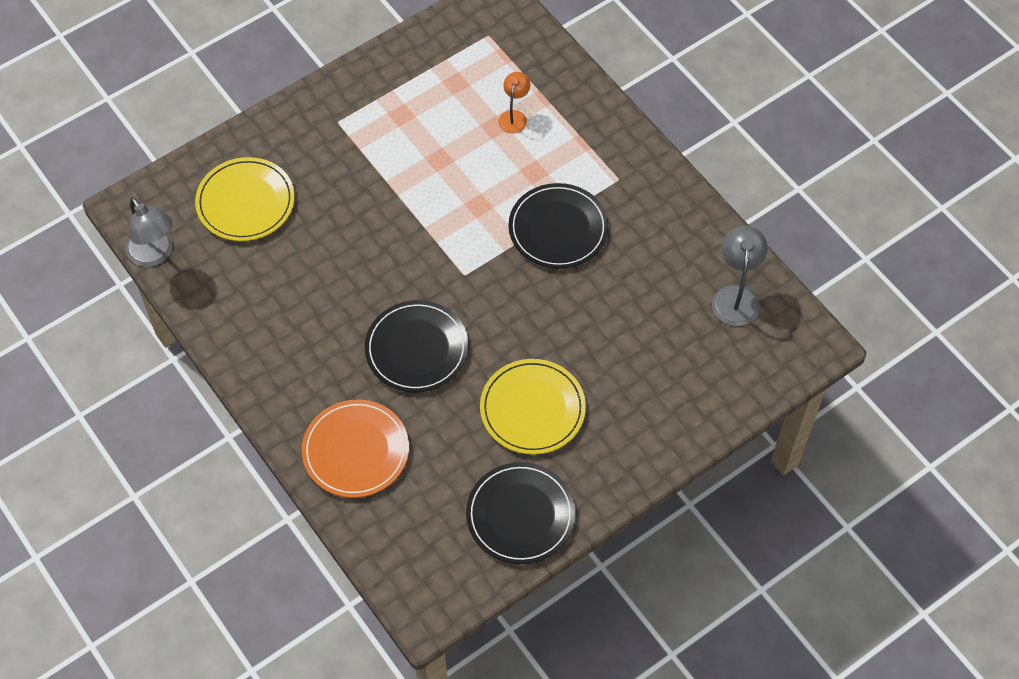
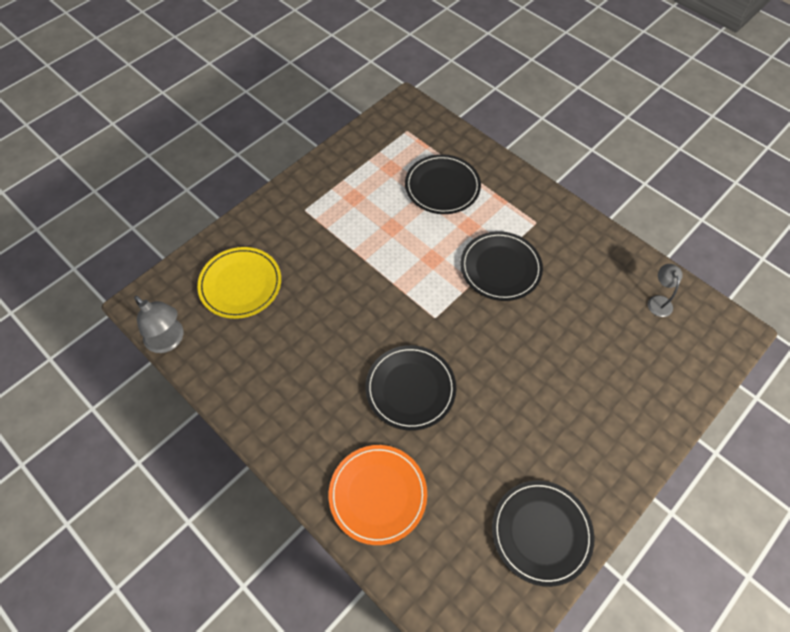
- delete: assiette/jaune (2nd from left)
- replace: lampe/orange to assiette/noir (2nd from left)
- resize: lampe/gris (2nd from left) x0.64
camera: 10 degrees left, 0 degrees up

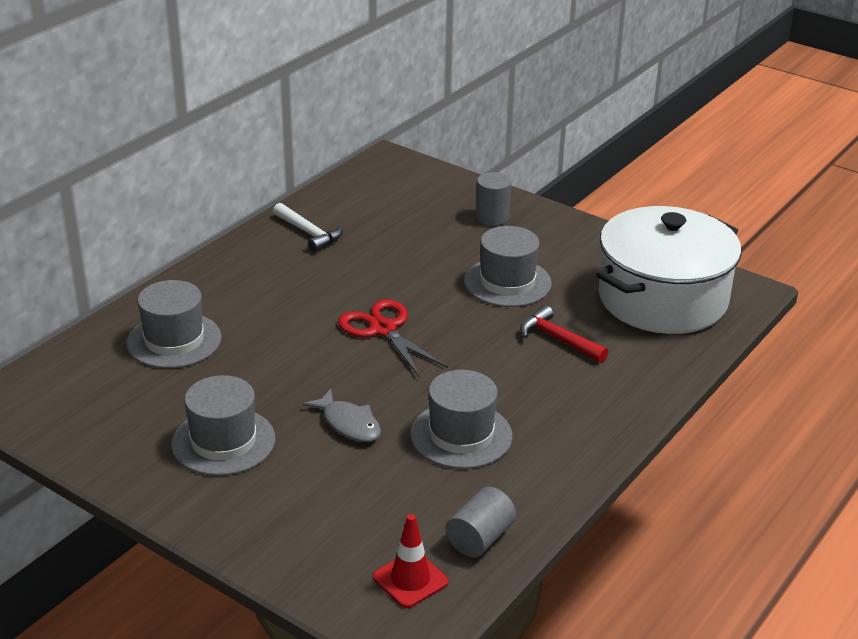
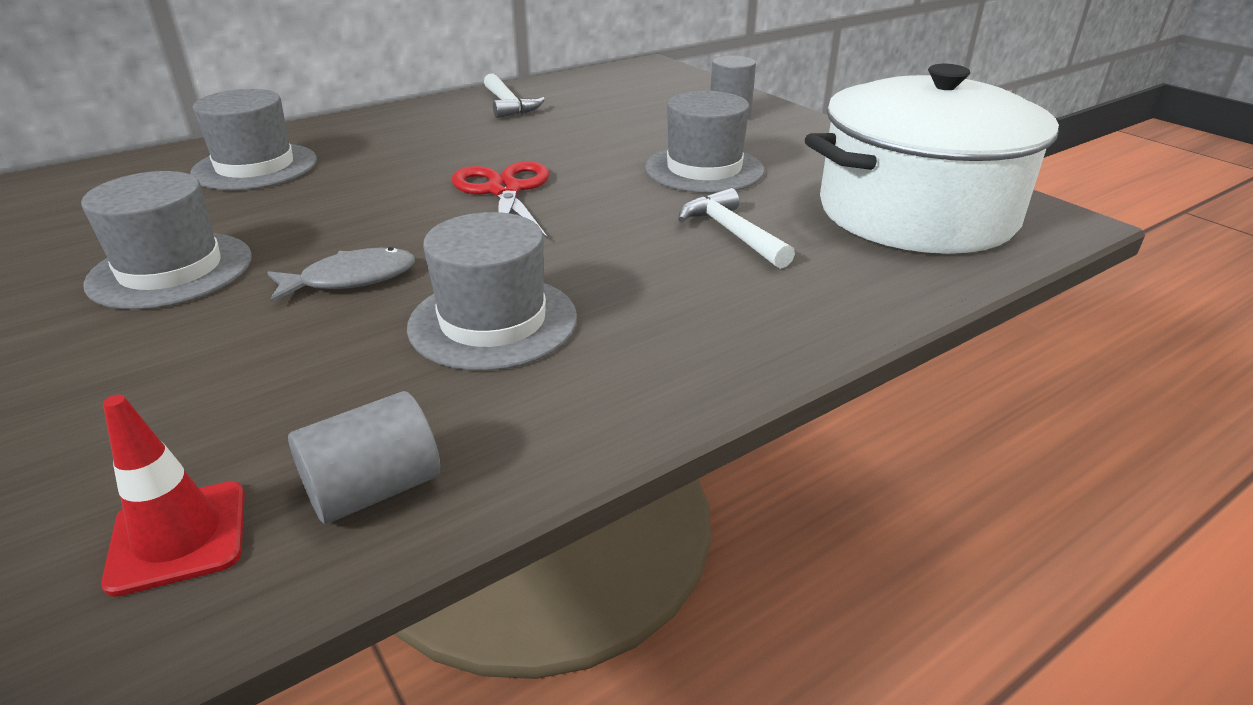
- recolor: marteau/rouge to marteau/blanc (2nd from left)
- rotate: poisson/gris 90 degrees counterclockwise
camera: 20 degrees right, 0 degrees up

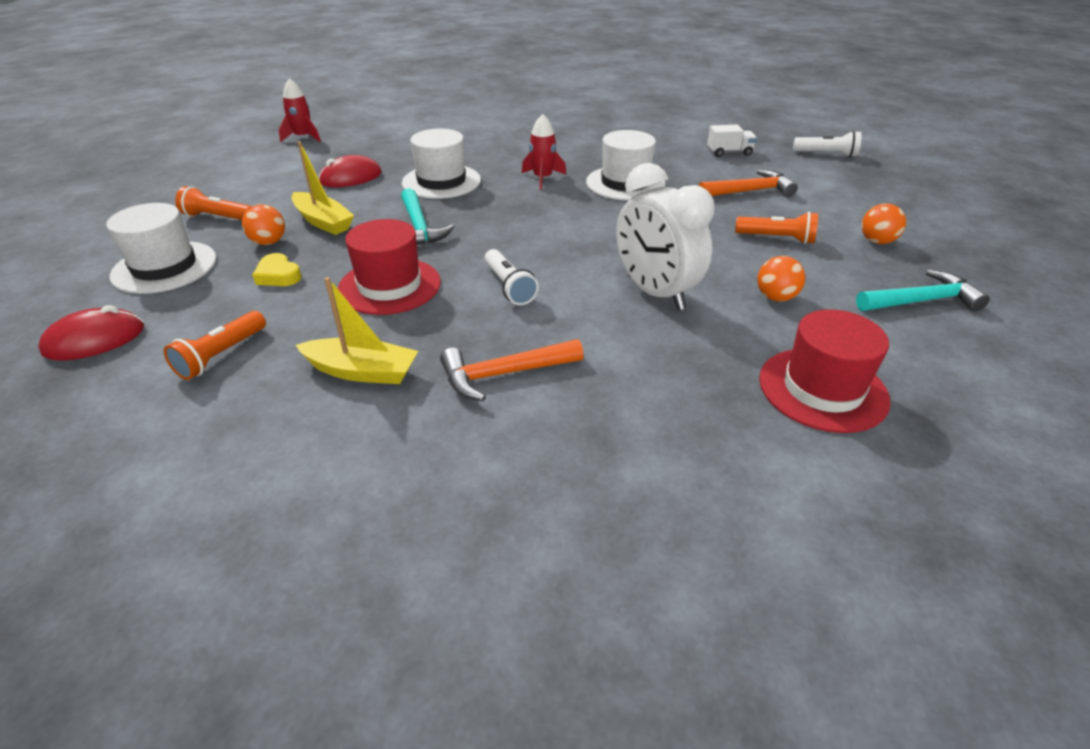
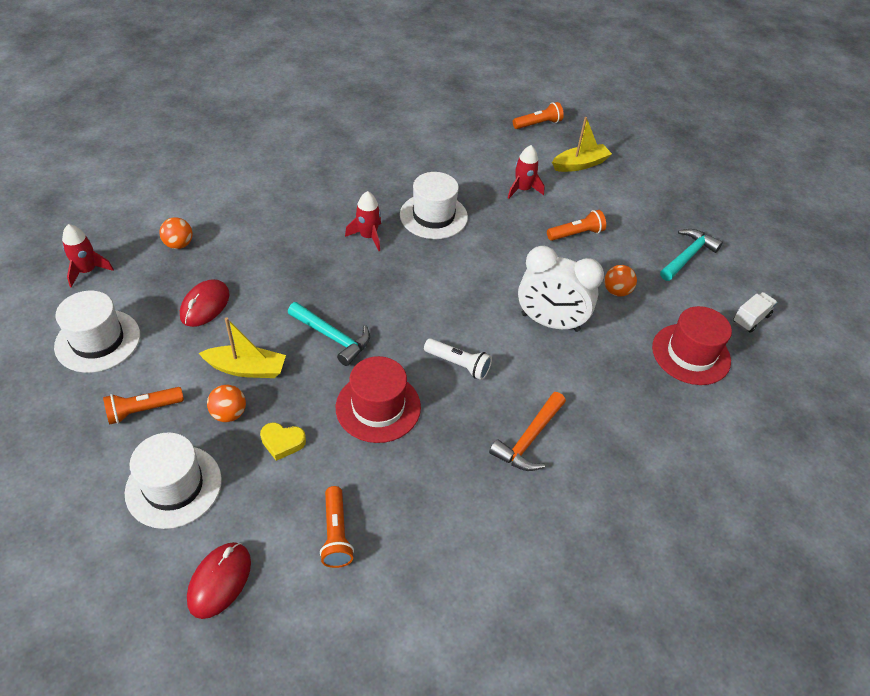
- move: bateau/jaune (2nd from left)
- move: chapeau/blanc (2nd from left in the first image) to chapeau/blanc (1st from left)
- move: camion/blanc
- move: balle/orange (3rd from left in the first image) to balle/orange (1st from left)
- replace: marteau/orange (2nd from left) to fusée/rouge (3rd from left)
- recolor: lampe de poche/blanc (2nd from left) to lampe de poche/orange (3rd from left)
camera: 40 degrees left, 10 degrees up

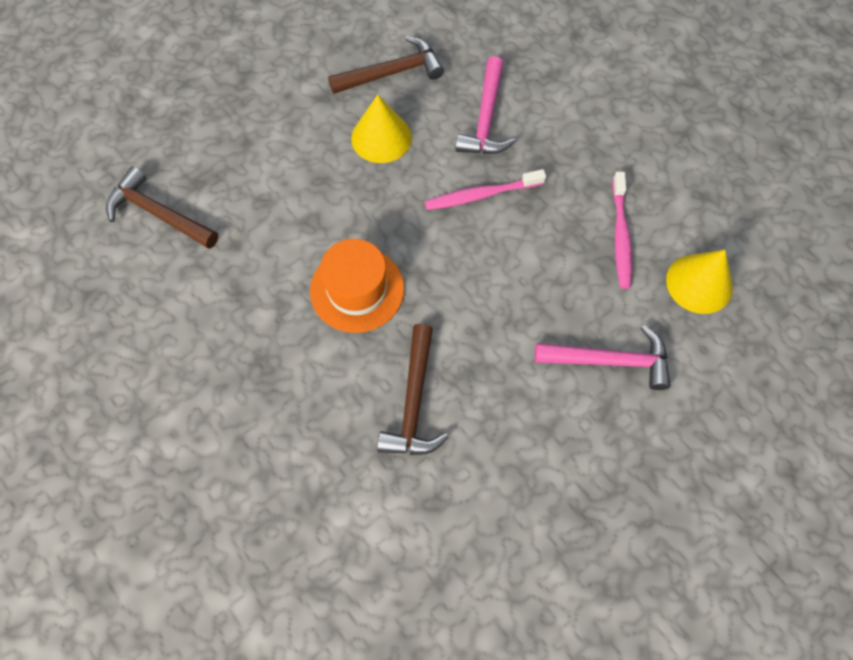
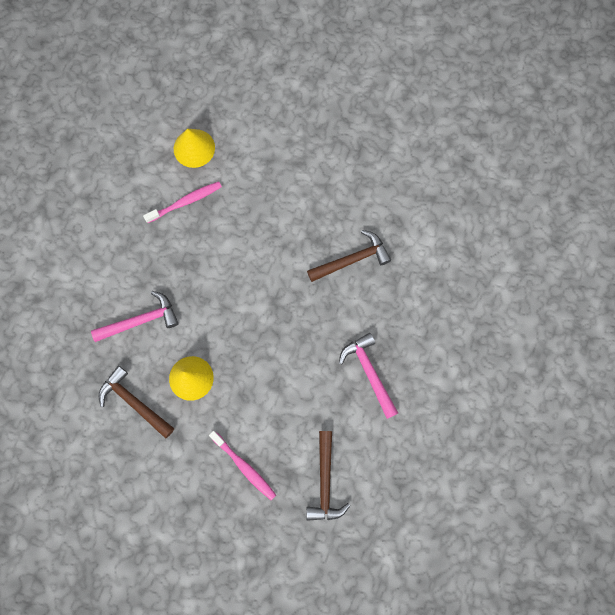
- delete: chapeau/orange
- move: brosse à dents/rose (1st from left in the first image) to brosse à dents/rose (2nd from left)
- move: marteau/rose (2nd from left)
camera: 120 degrees left, 10 degrees up

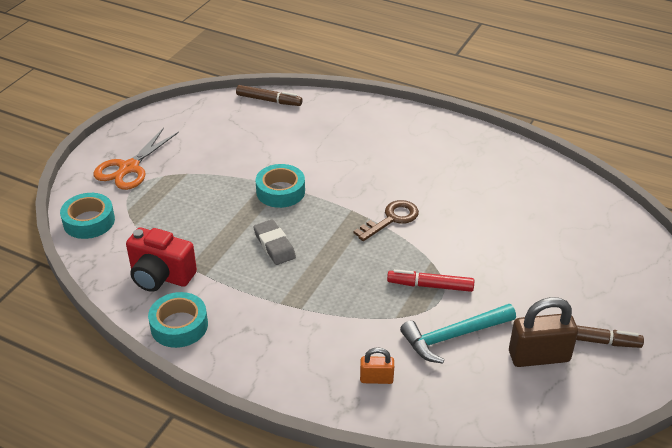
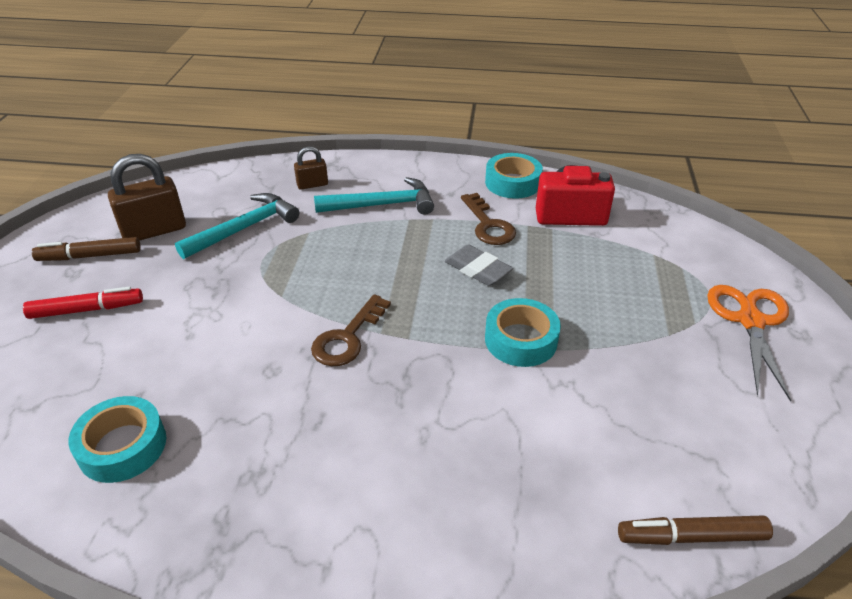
- insert: marteau/turquoise (2nd from left)
- insert: clé/marron (2nd from left)
- move: ruban adhésif/turquoise (1st from left)
- move: feutre/rouge
- recolor: cadenas/orange to cadenas/marron (2nd from left)
camera: 160 degrees right, 0 degrees up

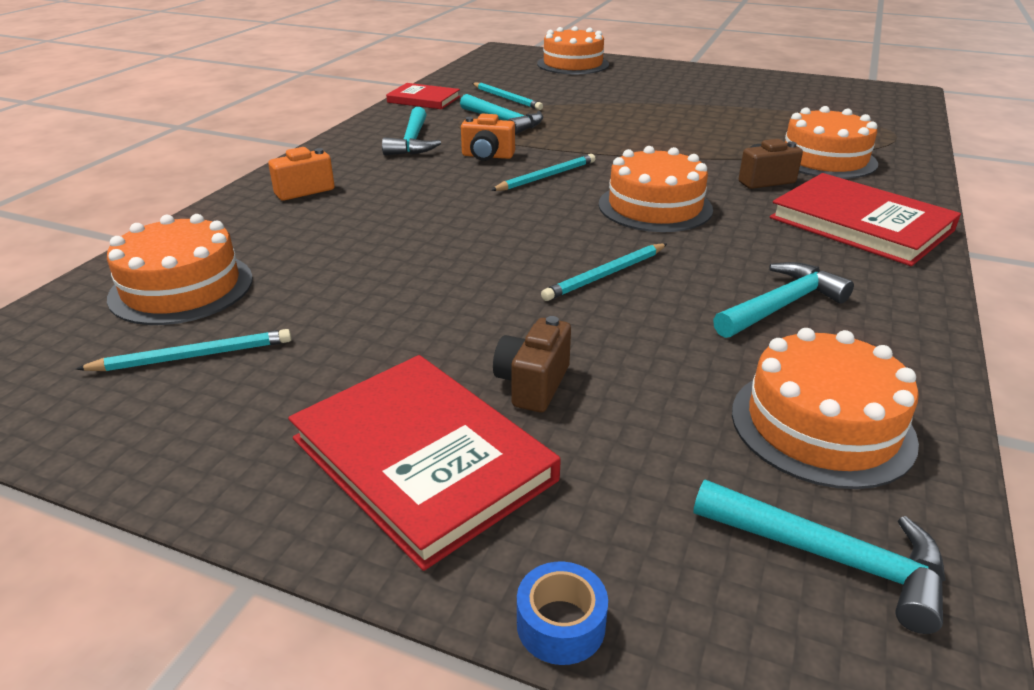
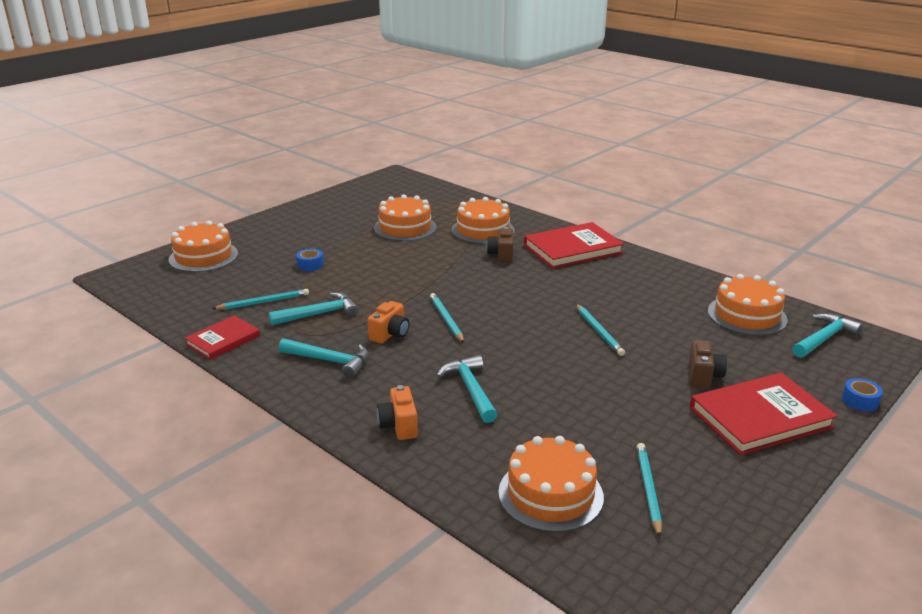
- insert: ruban adhésif/bleu (1st from left)
- move: gâteau/orange (3rd from left in the first image) to gâteau/orange (2nd from left)
- move: marteau/turquoise (3rd from left)
- rotate: appareil photo/marron (1st from left in the first image) 120 degrees counterclockwise
camera: 70 degrees left, 5 degrees down

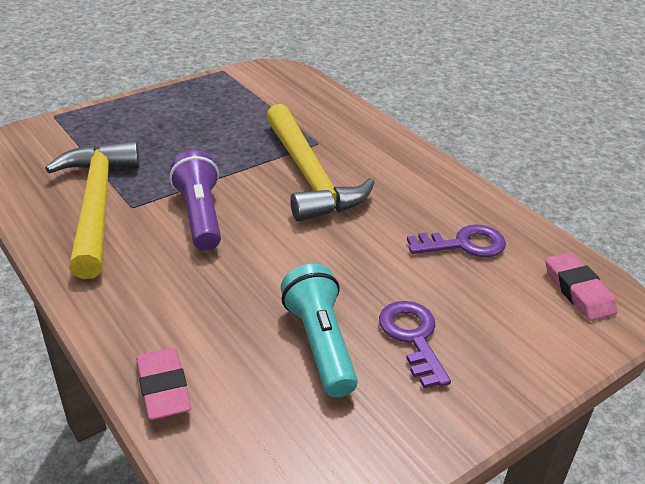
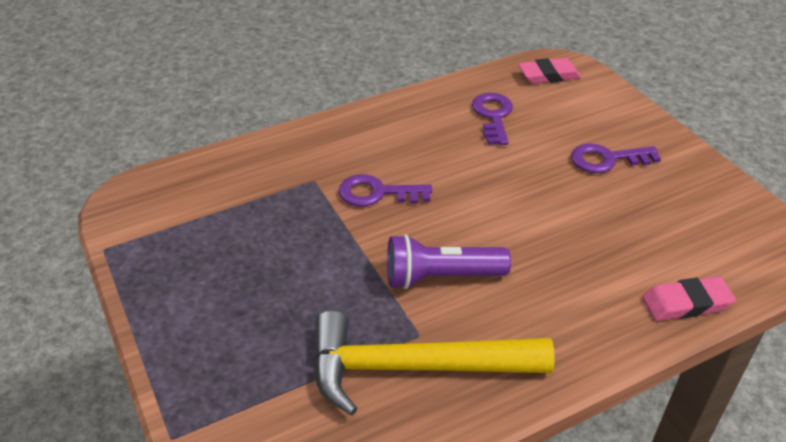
- delete: lampe de poche/turquoise
- replace: marteau/jaune (2nd from left) to clé/violet (1st from left)
camera: 80 degrees left, 5 degrees up

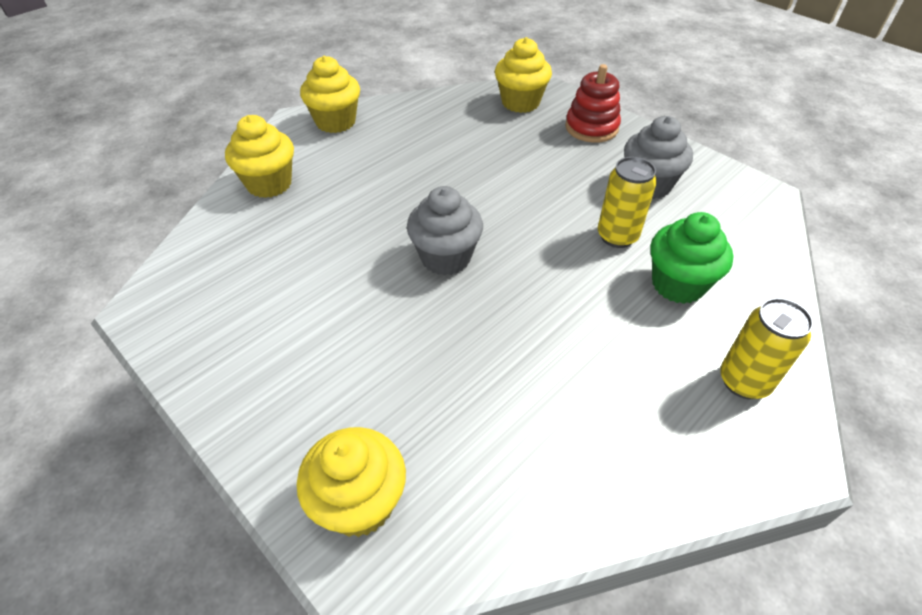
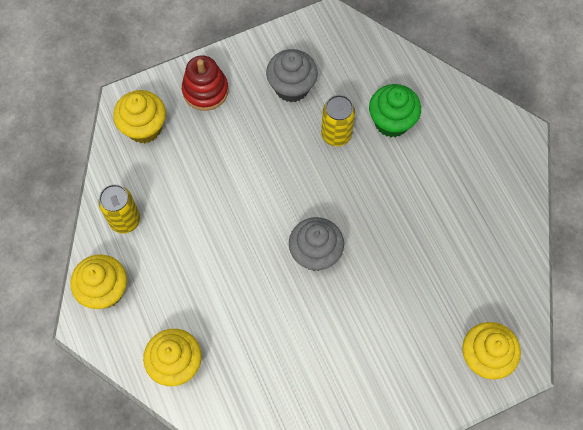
- move: canette/jaune (2nd from left in the first image) to canette/jaune (1st from left)
camera: 70 degrees left, 20 degrees up

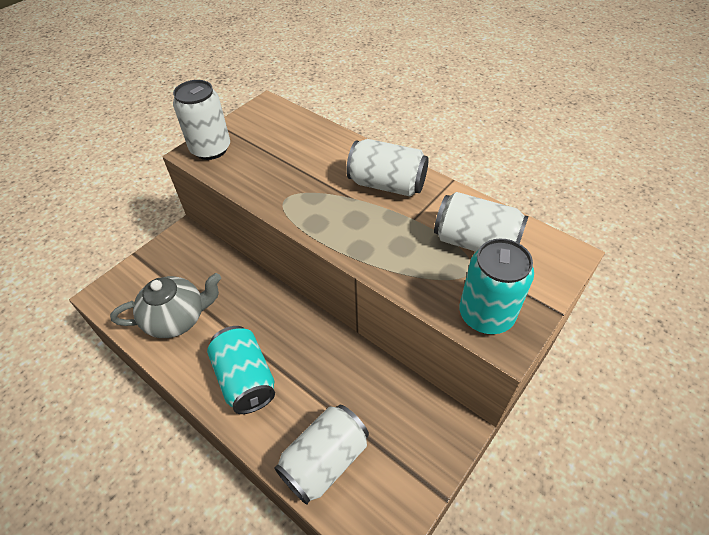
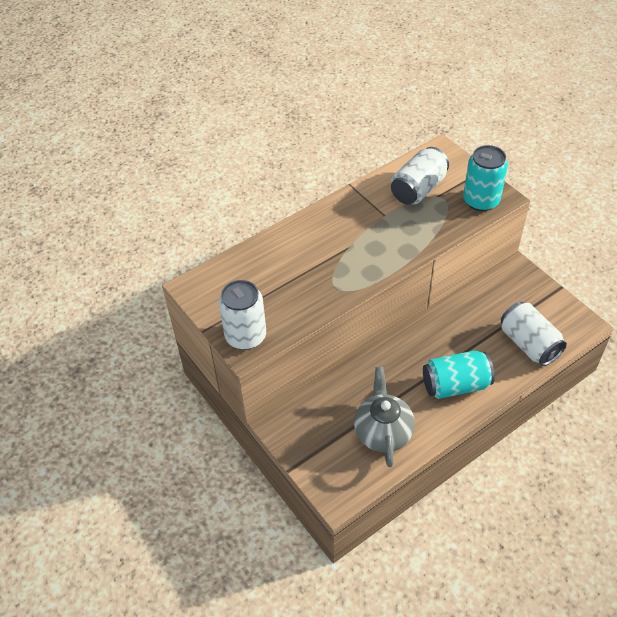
- delete: canette/blanc (3rd from left)
camera: 75 degrees left, 0 degrees up

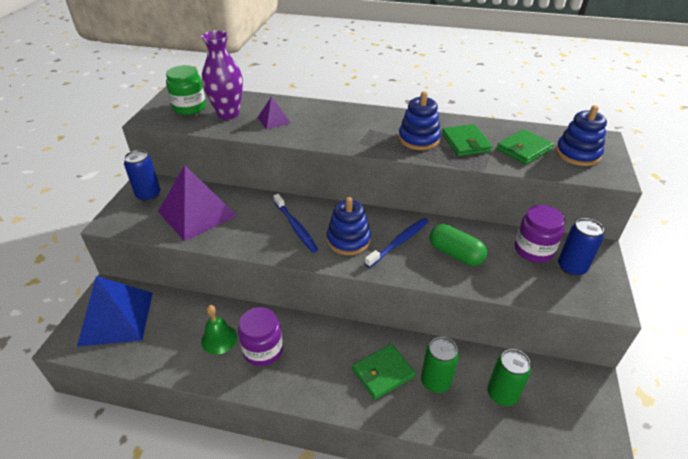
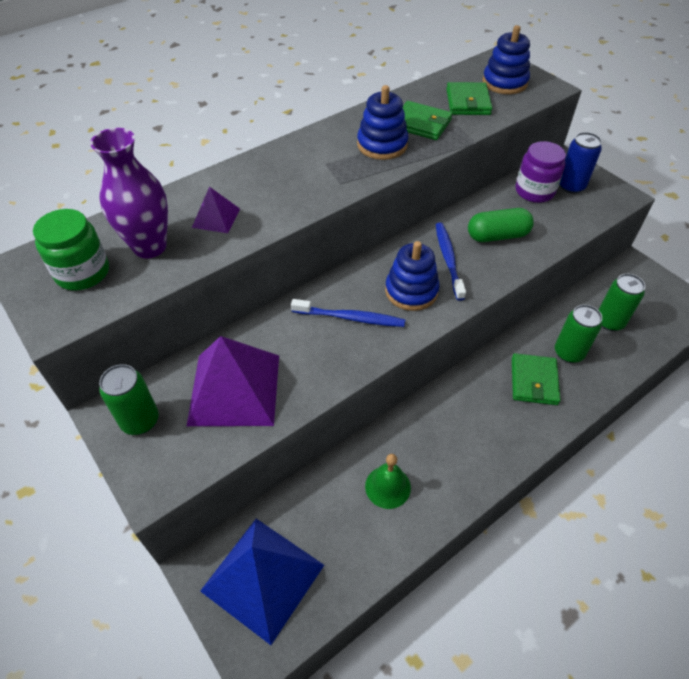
- delete: bocal/violet (1st from left)
- recolor: canette/bleu (1st from left) to canette/vert (1st from left)
camera: 50 degrees left, 10 degrees up

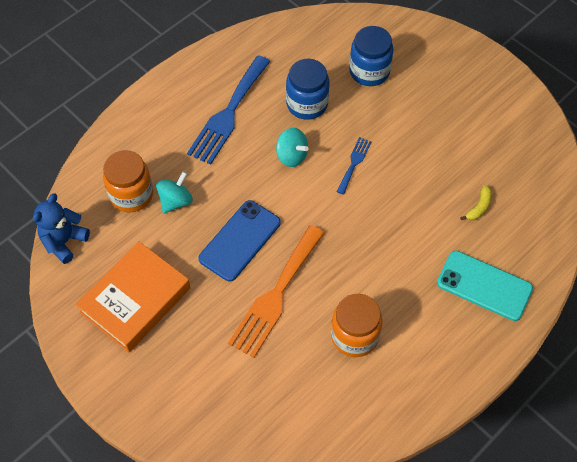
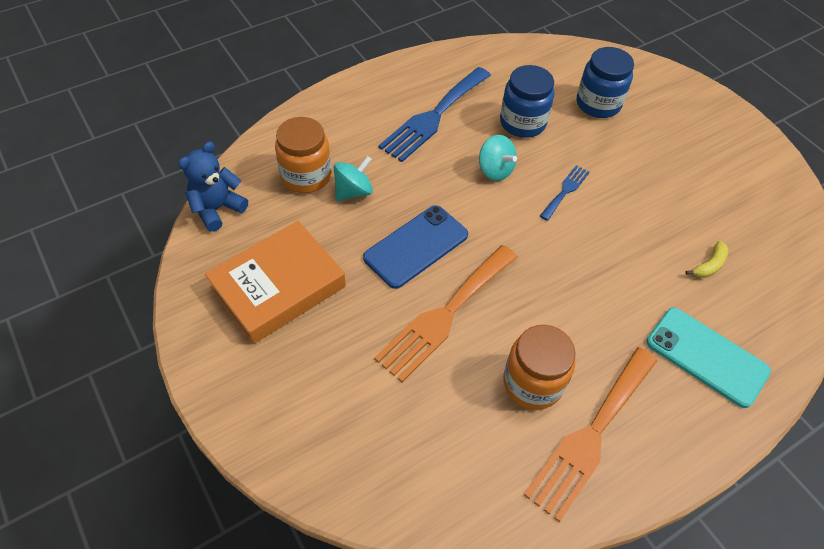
- insert: fourchette/orange (2nd from left)
camera: 10 degrees right, 5 degrees down

